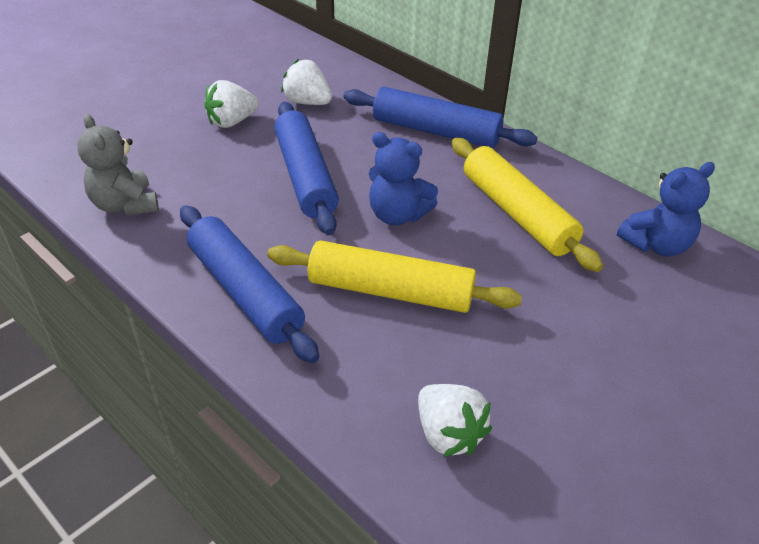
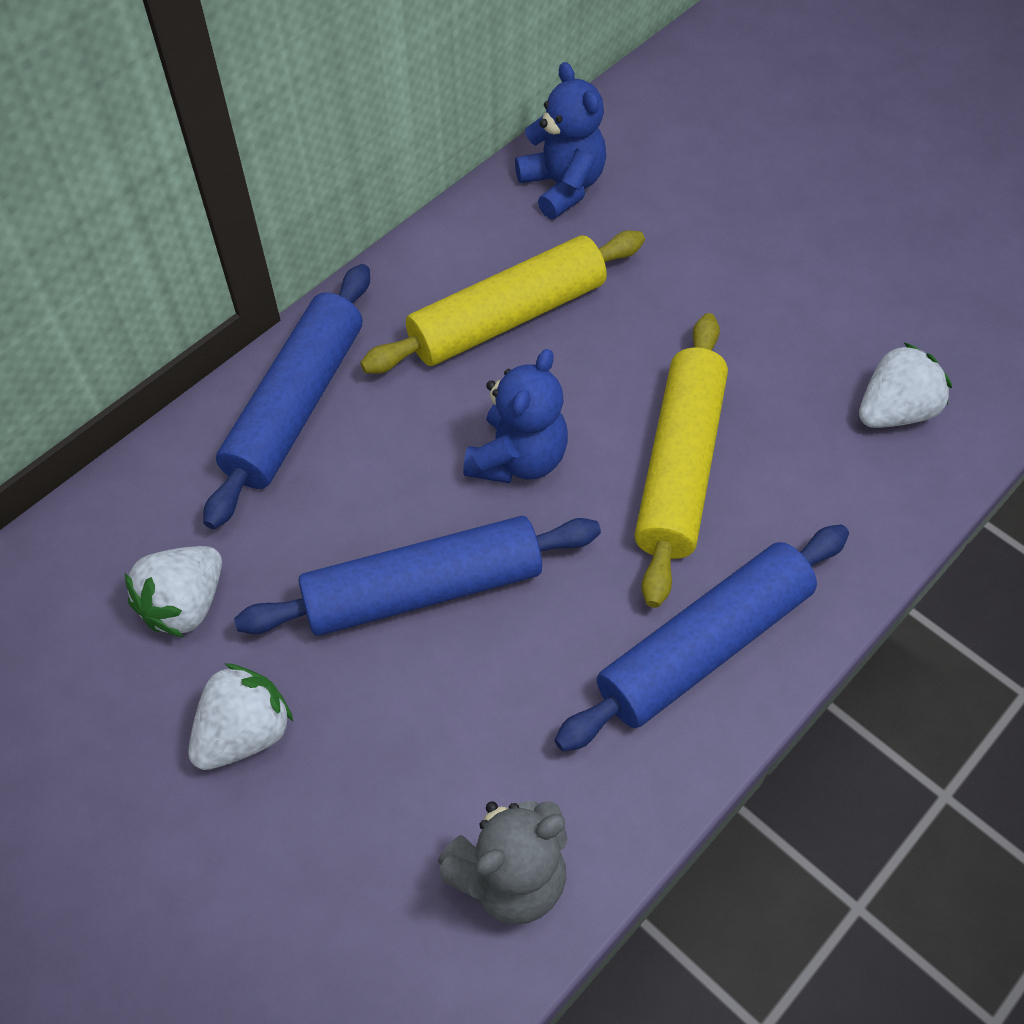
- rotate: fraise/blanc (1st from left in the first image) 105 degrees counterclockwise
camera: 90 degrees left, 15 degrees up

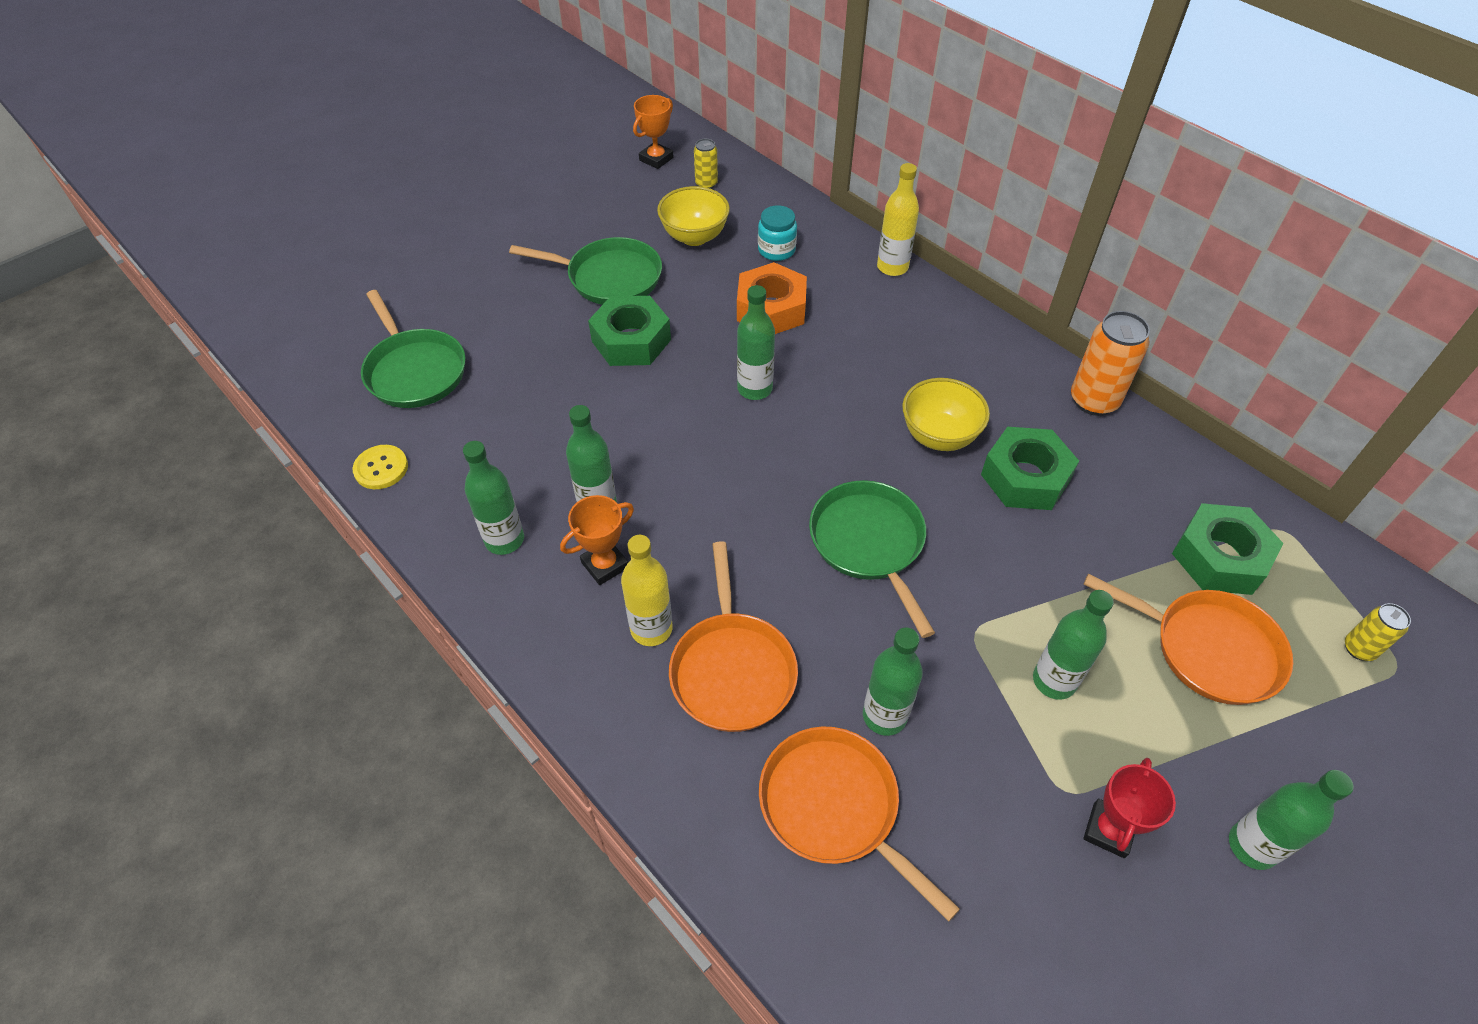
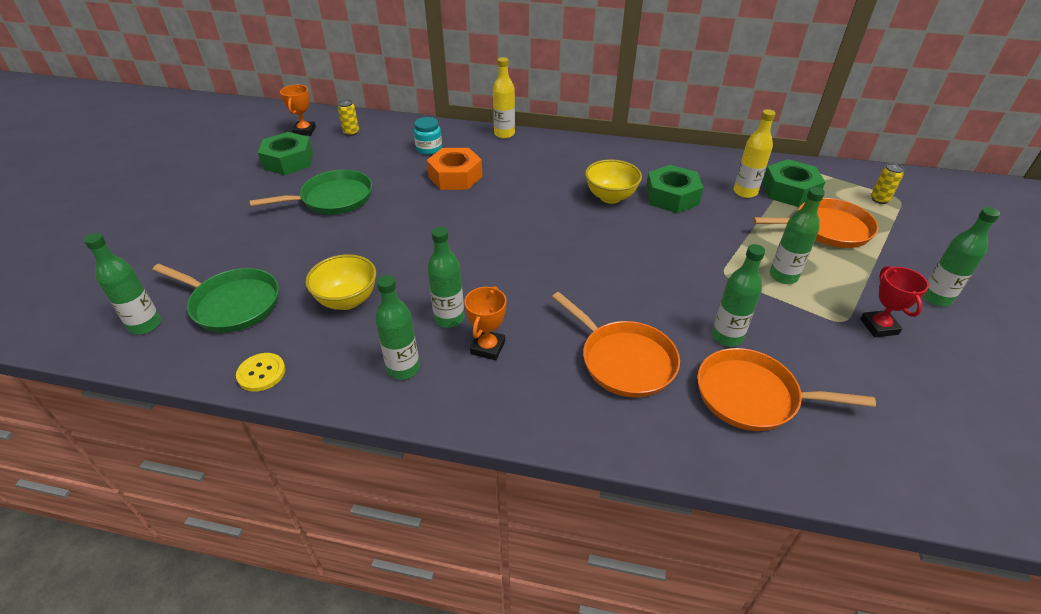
- delete: poêle/vert (3rd from left)
- delete: canette/orange
- move: écrou/vert (1st from left)
- move: bouteille/jaune (1st from left in the first image) to bouteille/jaune (2nd from left)
- move: bol/jaune (1st from left)
- move: bouteille/vert (3rd from left in the first image) to bouteille/vert (1st from left)
camera: 35 degrees left, 10 degrees down

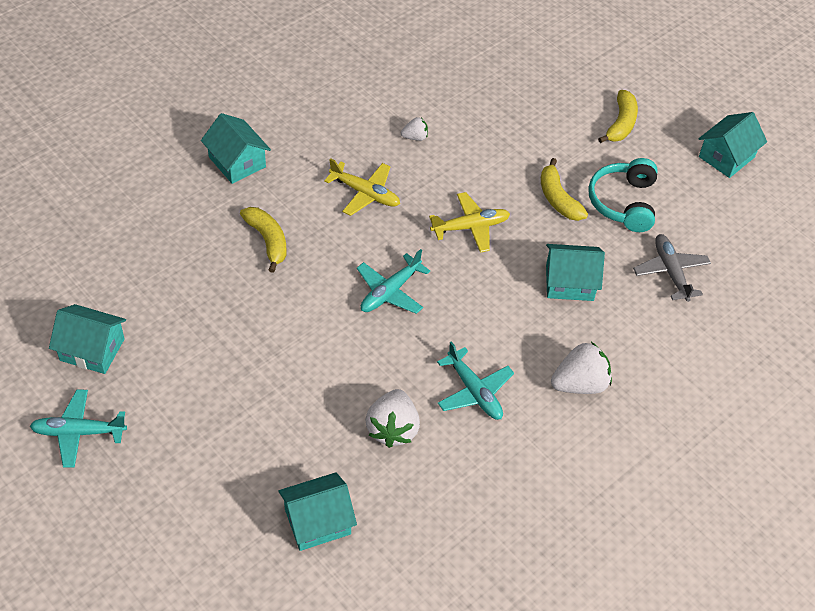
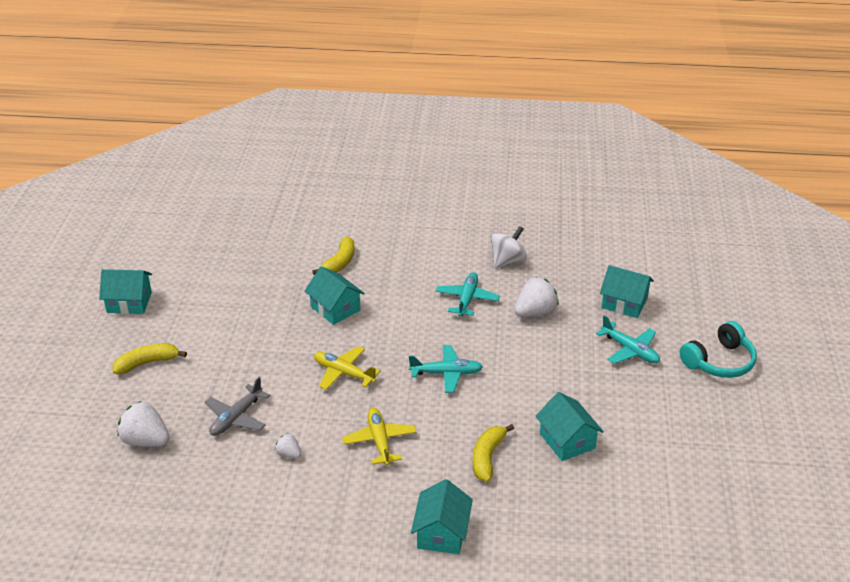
- insert: toupie/blanc
- move: avion/turquoise (1st from left in the first image) to avion/turquoise (3rd from left)
- move: maison/turquoise (1st from left in the first image) to maison/turquoise (4th from left)
- move: banane/jaune (2nd from left)
- move: fraise/blanc (3rd from left in the first image) to fraise/blanc (1st from left)
- move: casque audio/turquoise
- move: avion/gris
camera: 130 degrees left, 15 degrees down

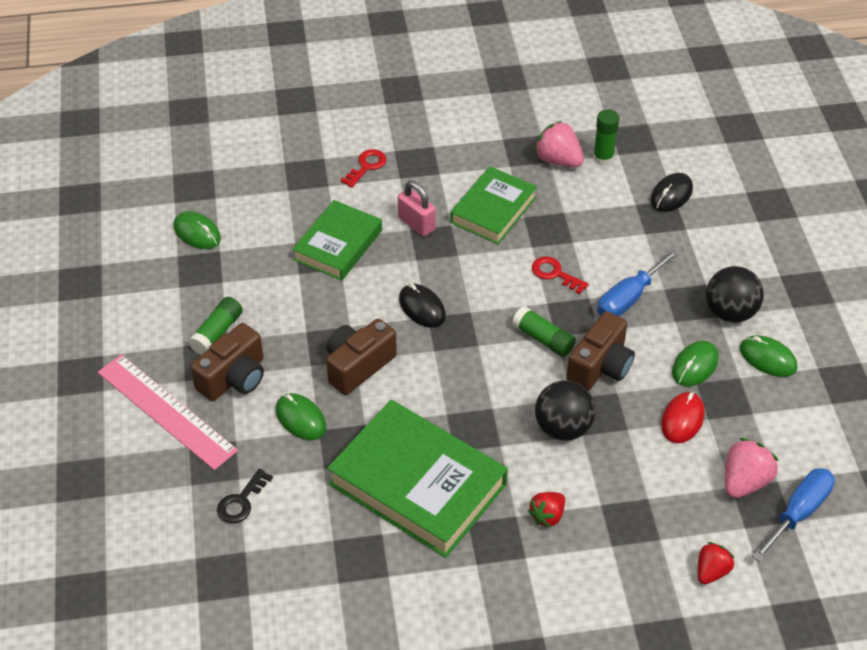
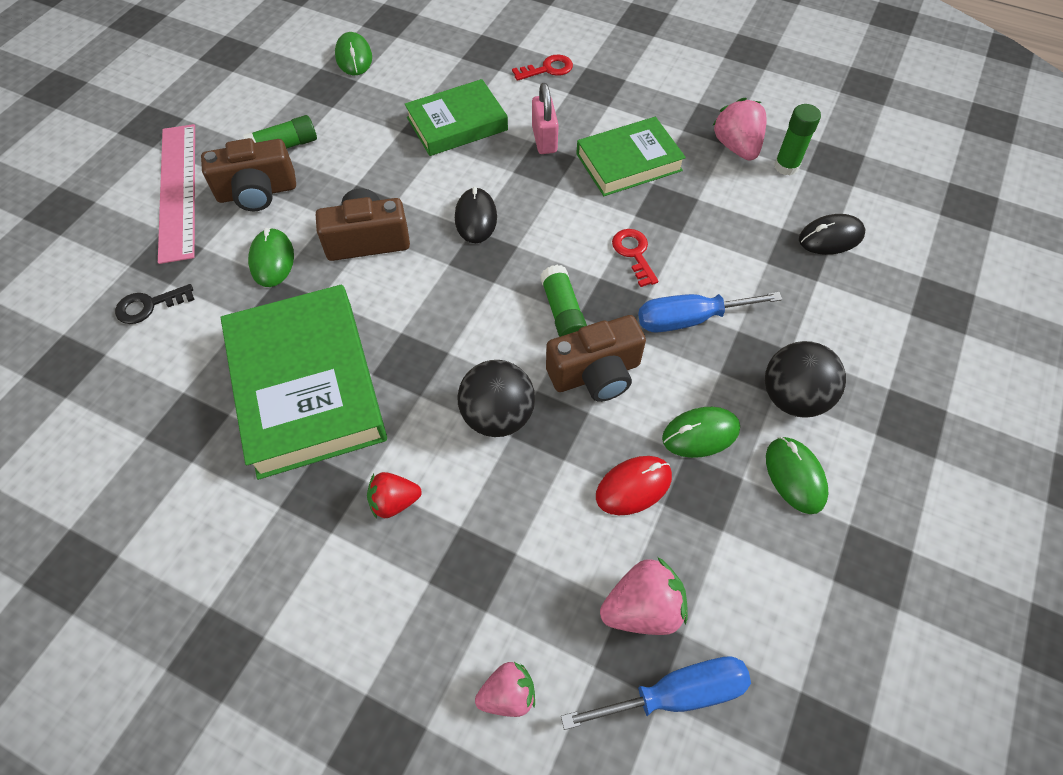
- recolor: fraise/rouge (2nd from left) to fraise/rose (1st from left)
camera: 35 degrees right, 10 degrees up

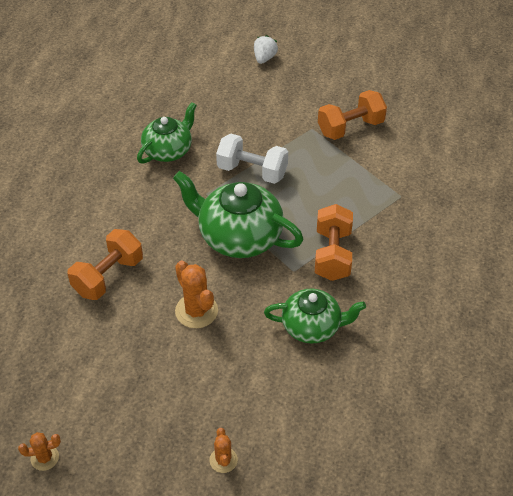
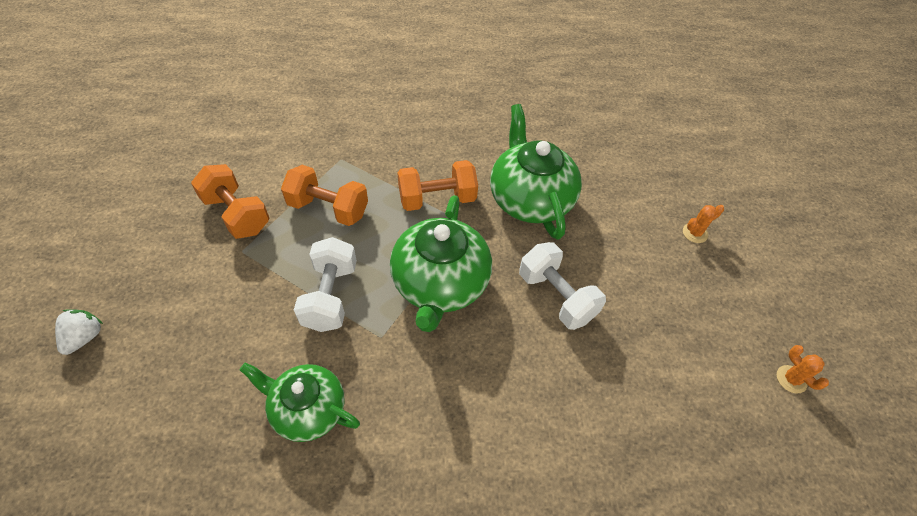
- move: haltère/orange (1st from left in the first image) to haltère/orange (2nd from left)
- replace: cactus/orange (2nd from left) to haltère/blanc (2nd from left)
- rotate: fraise/blanc 105 degrees clockwise
- resize: théière/vert (3rd from left) x1.54
camera: 110 degrees left, 5 degrees up

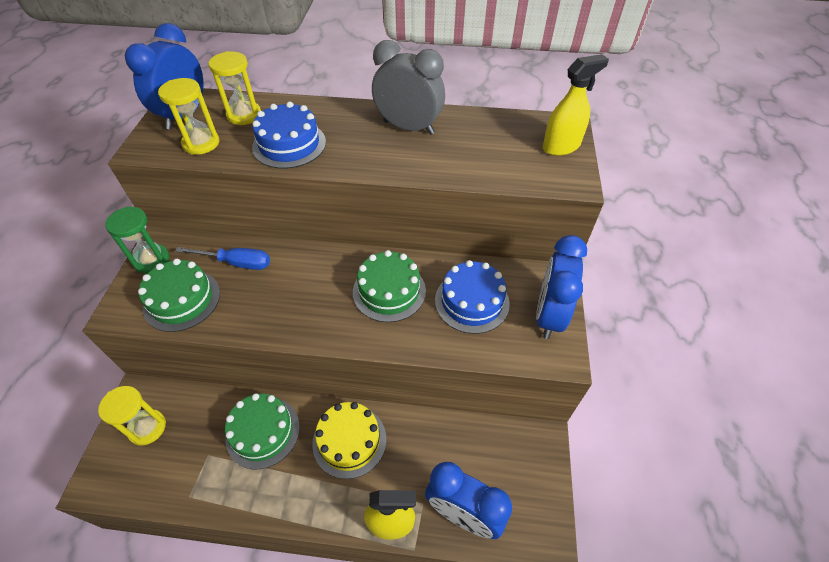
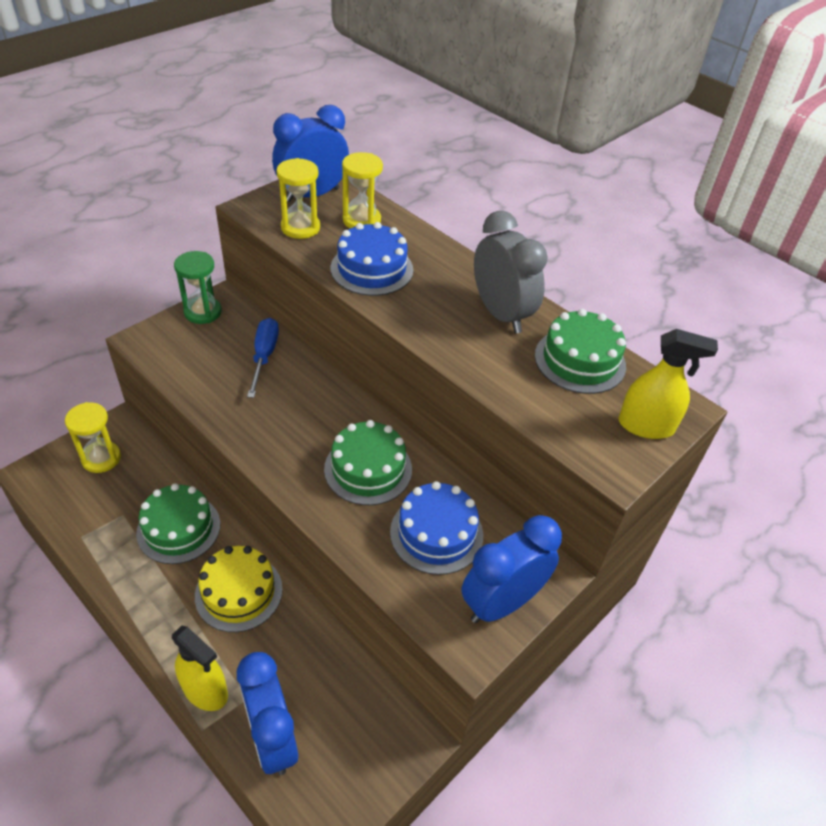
- move: gâteau/vert (1st from left in the first image) to gâteau/vert (3rd from left)
- rotate: tournevis/bleu 135 degrees counterclockwise
camera: 35 degrees right, 5 degrees down

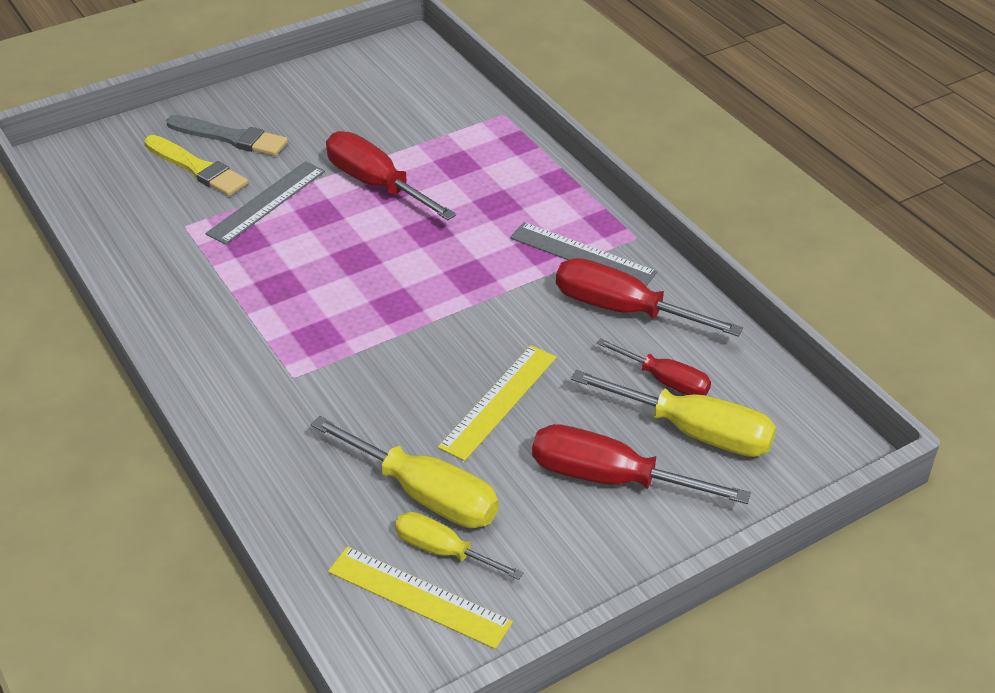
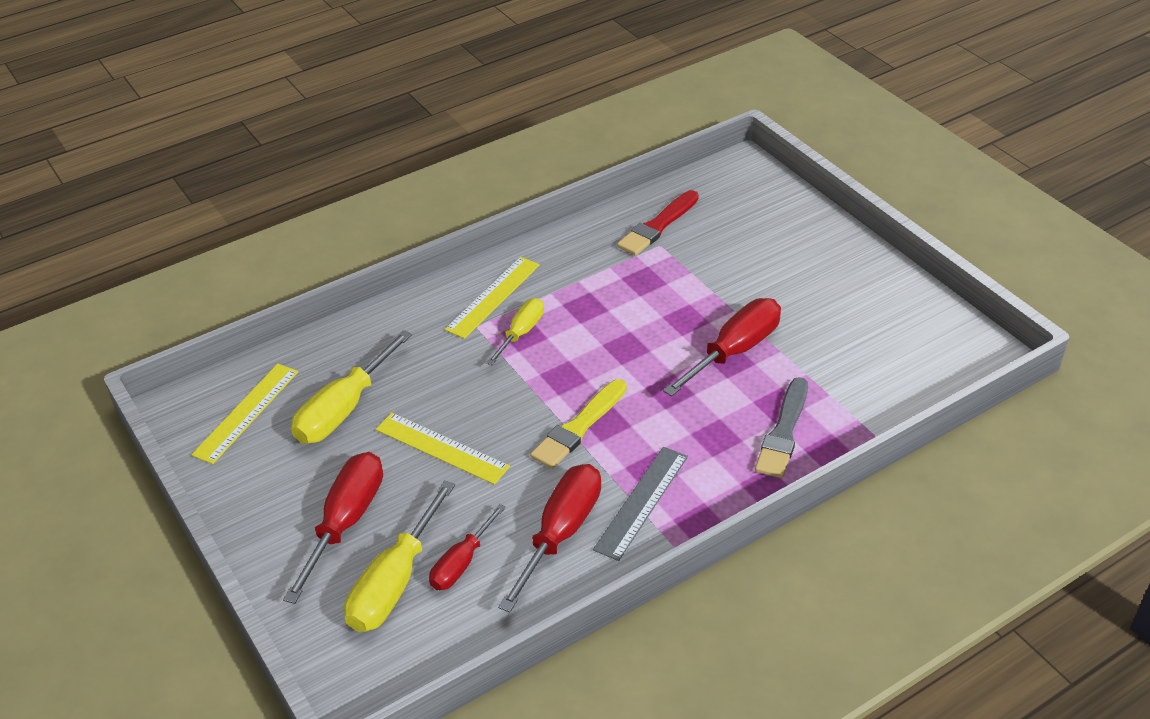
- delete: règle/gris (1st from left)
- insert: règle/jaune (3rd from left)
- insert: pinceau/rouge
- move: pinceau/jaune
- move: pinceau/gris
- move: tournevis/jaune (2nd from left in the first image) to tournevis/jaune (3rd from left)
camera: 90 degrees right, 0 degrees up

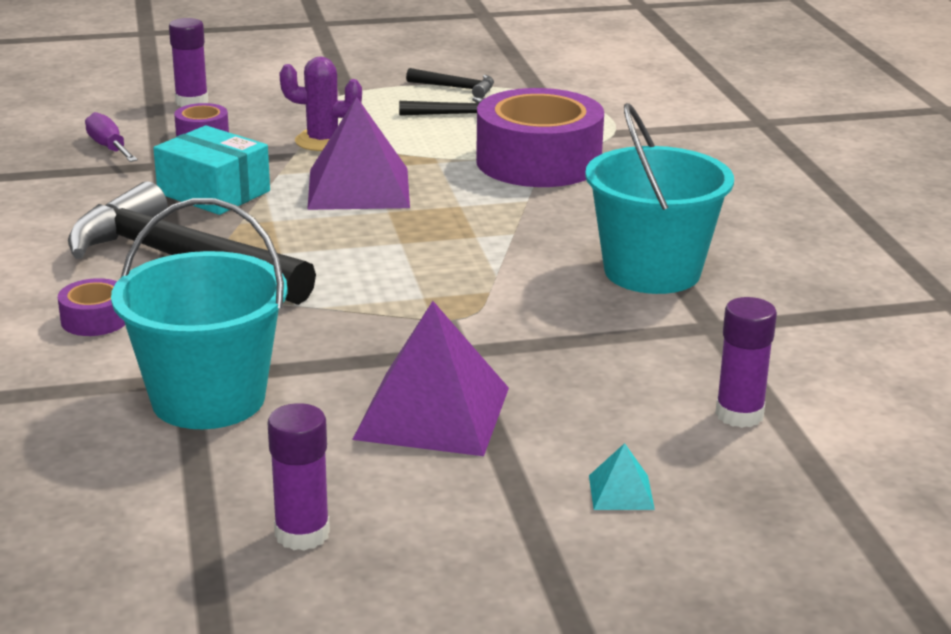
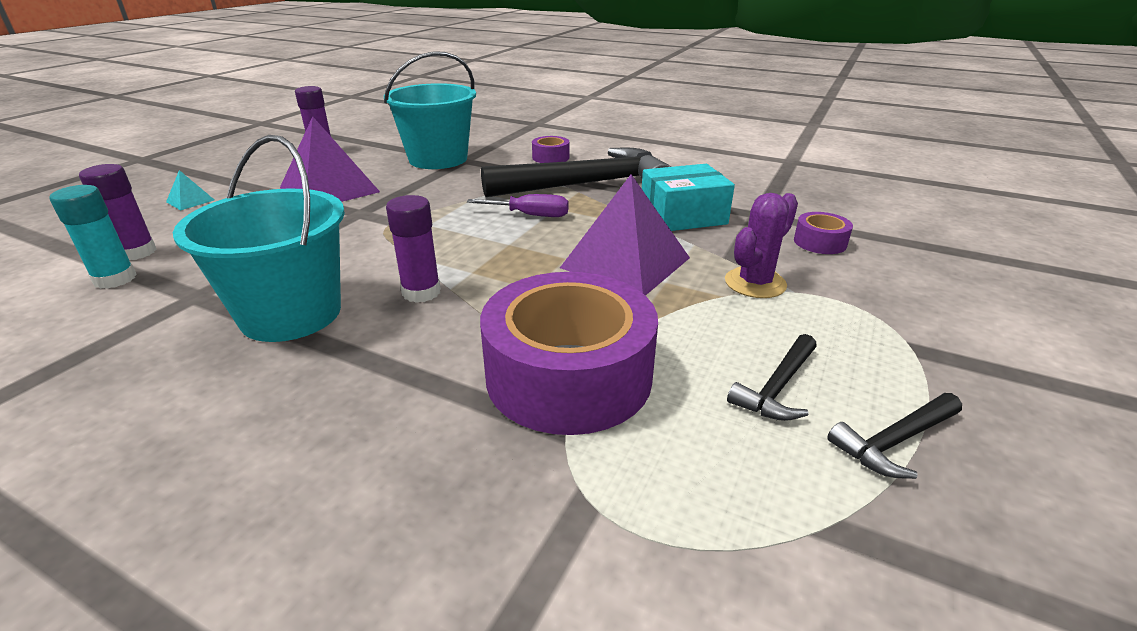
- insert: bâton de colle/turquoise
- move: tournevis/violet
- move: bâton de colle/violet (1st from left in the first image) to bâton de colle/violet (3rd from left)
camera: 130 degrees right, 5 degrees up

